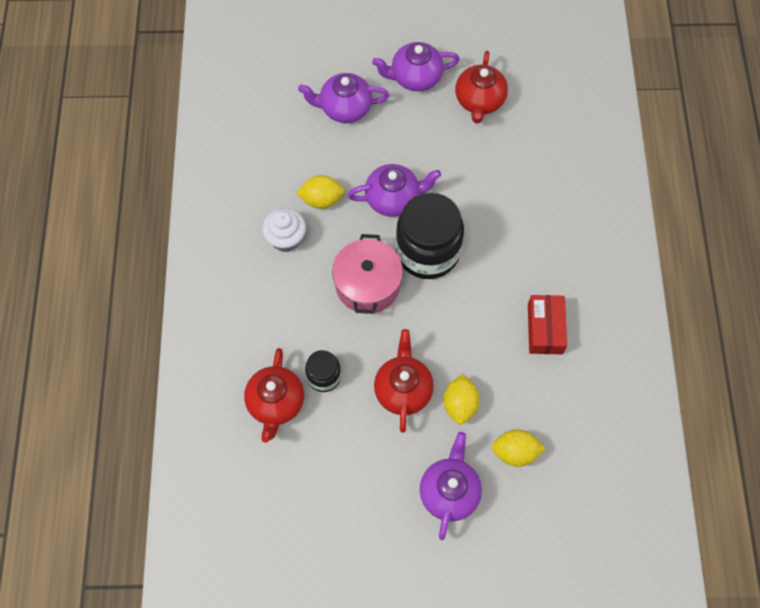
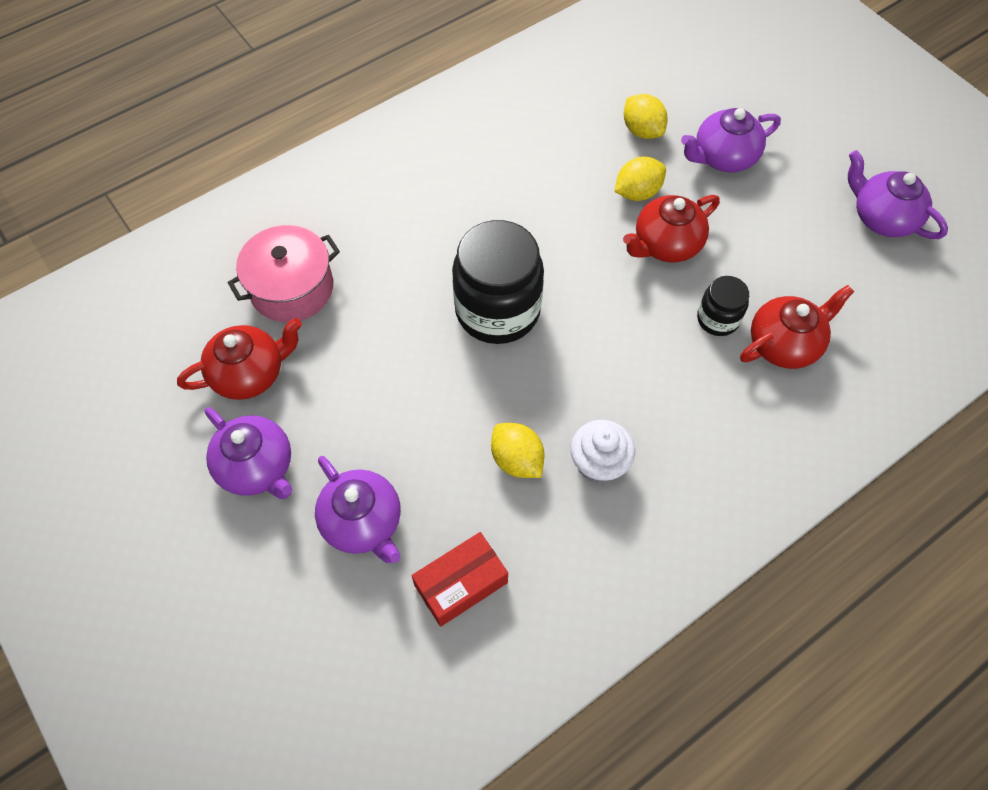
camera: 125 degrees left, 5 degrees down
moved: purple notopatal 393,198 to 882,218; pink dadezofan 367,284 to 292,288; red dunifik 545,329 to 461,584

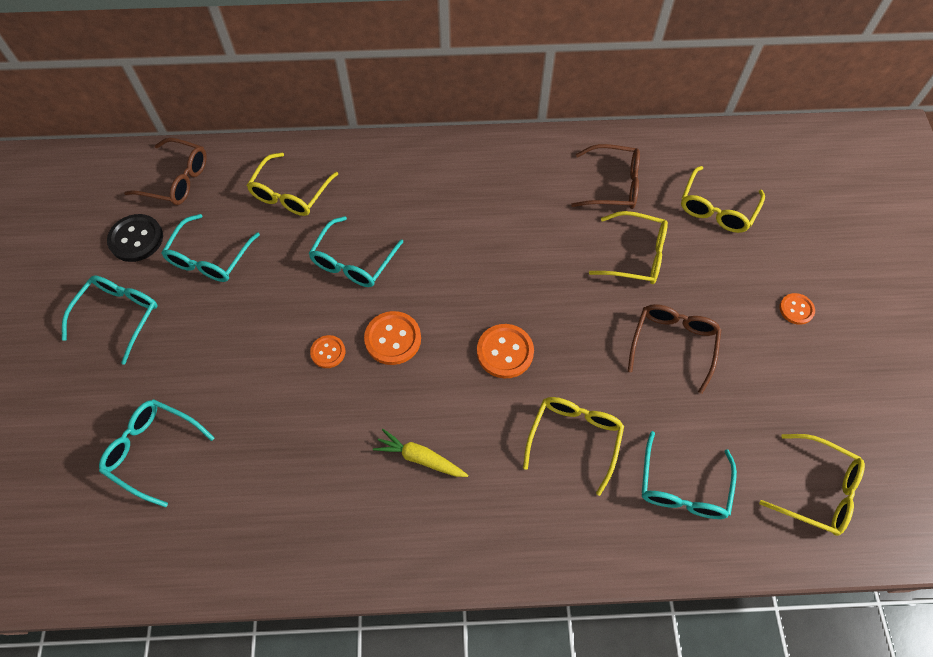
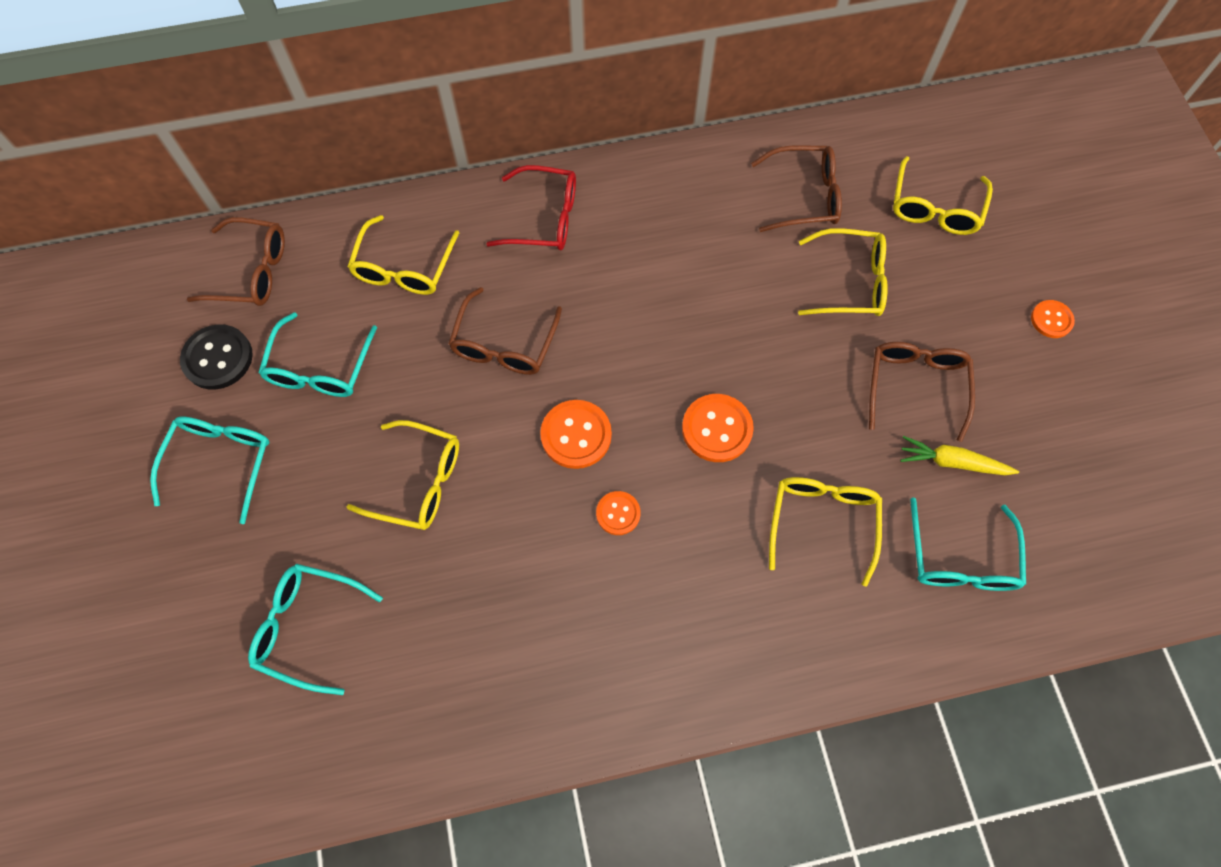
camera: 10 degrees left, 5 degrees up
added: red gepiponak 544,218
moved: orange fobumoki 328,352 to 618,513; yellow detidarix 420,458 to 952,462; yellow gepiponak 817,490 to 418,482
recoloured: turquoise gepiponak 353,261 to brown gepiponak 504,344

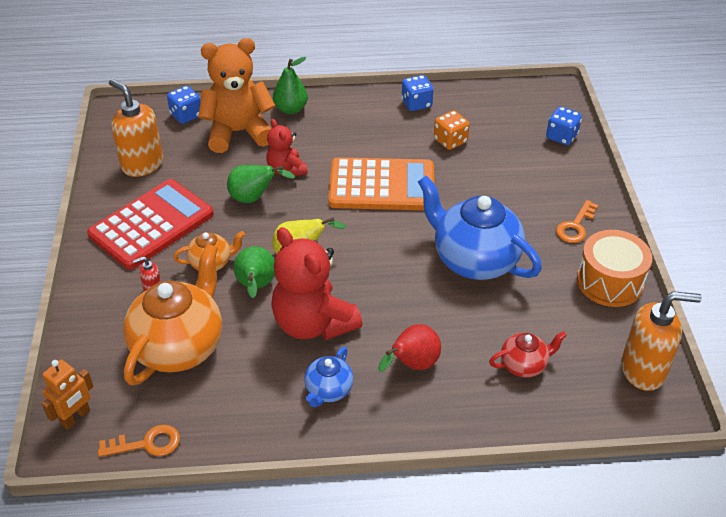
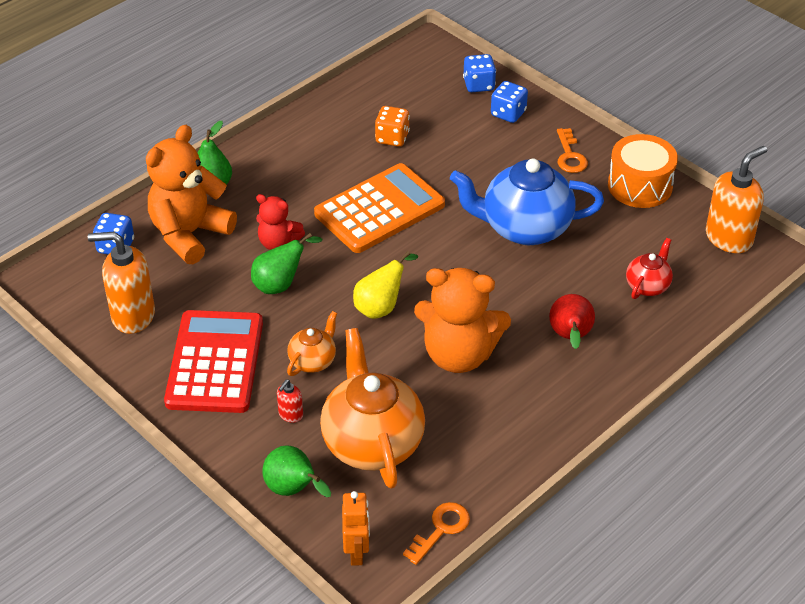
camera: 40 degrees left, 0 degrees up
removed: blue notopatal 328,390
moved: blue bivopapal 416,104 to 508,113; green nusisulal 256,287 to 294,490
recoloured: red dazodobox 313,323 to orange dazodobox 459,355

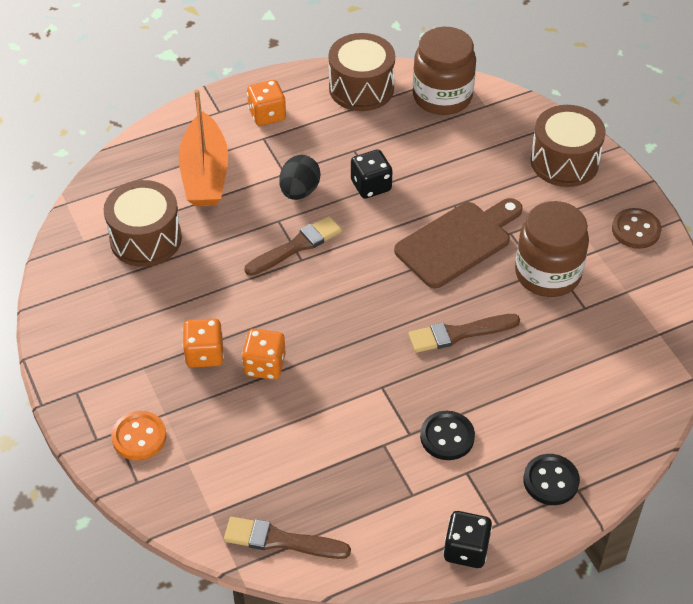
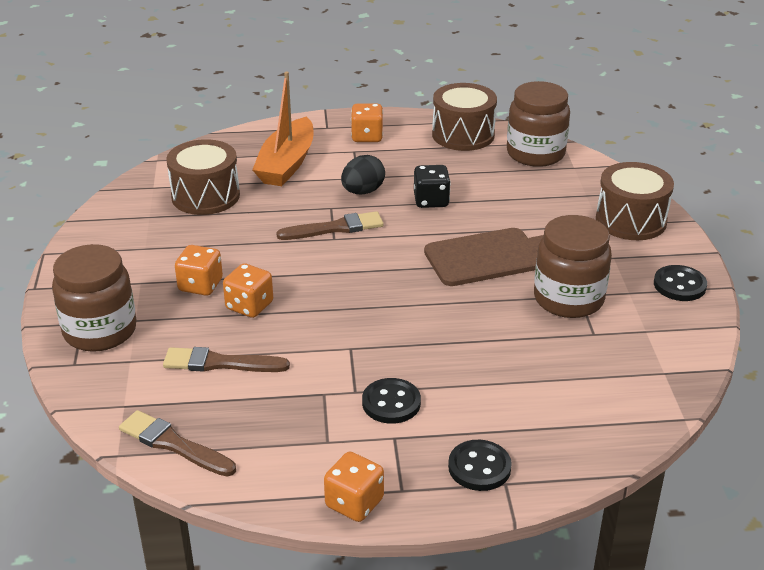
camera: 20 degrees right, 15 degrees down
moved: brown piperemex 459,333 to 220,363
replaced: orange fobumoki 139,437 to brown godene 100,331
recoloured: brown fobumoki 636,230 to black fobumoki 679,285; black bivopapal 466,549 to orange bivopapal 354,503

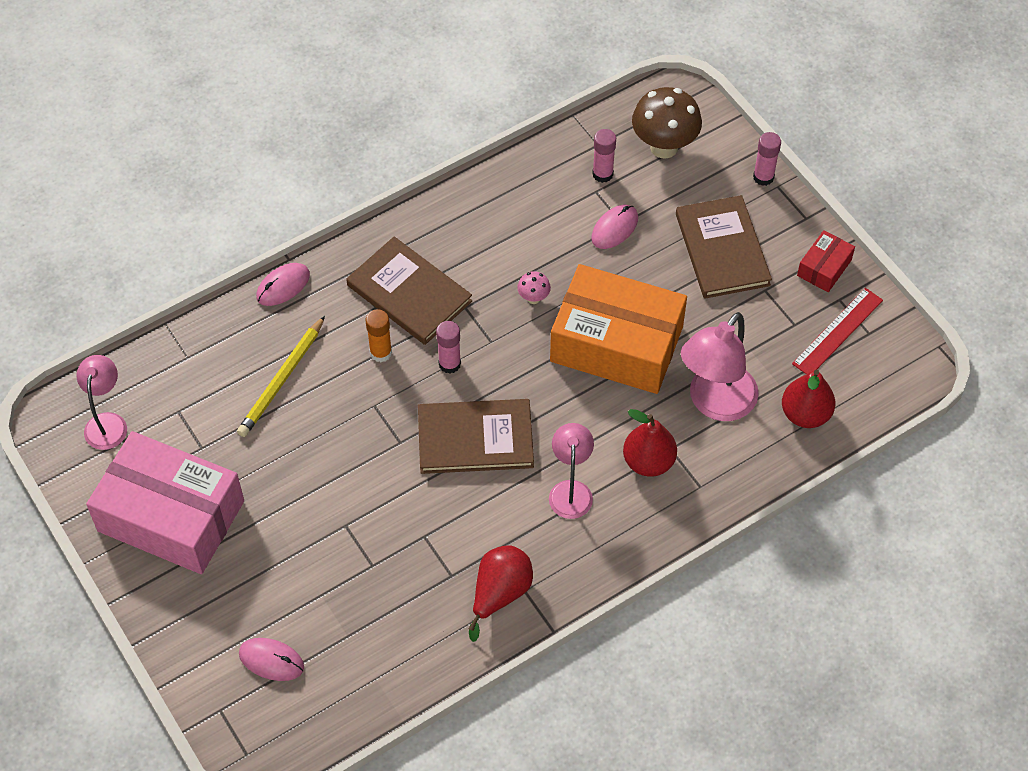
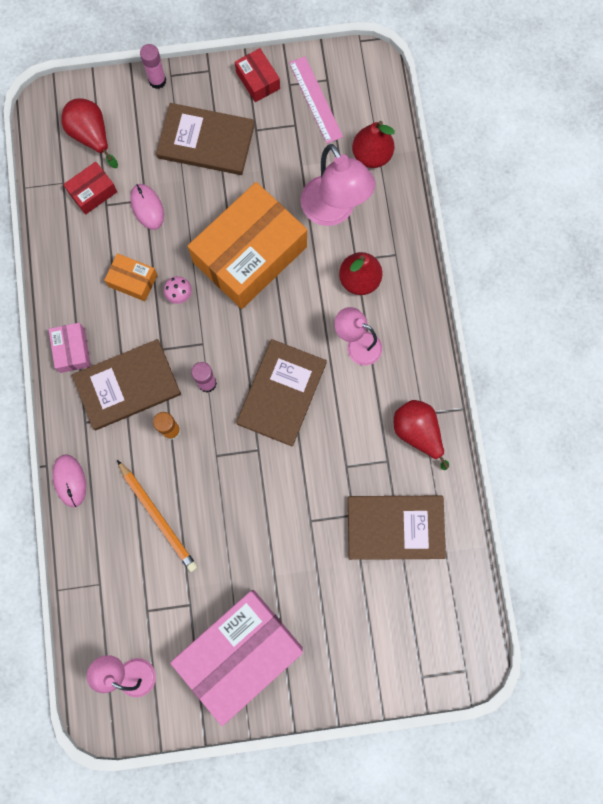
camera: 65 degrees left, 20 degrees up
removed: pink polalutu 271,660
added: orange dunifik 133,280; pink dunifik 72,350; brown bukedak 395,527
replaced: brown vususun 664,147 to red nusisulal 92,136; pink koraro 602,174 to red dunifik 93,192
recoloured: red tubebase 837,332 to pink tubebase 315,99; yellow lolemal 282,379 to orange lolemal 158,517

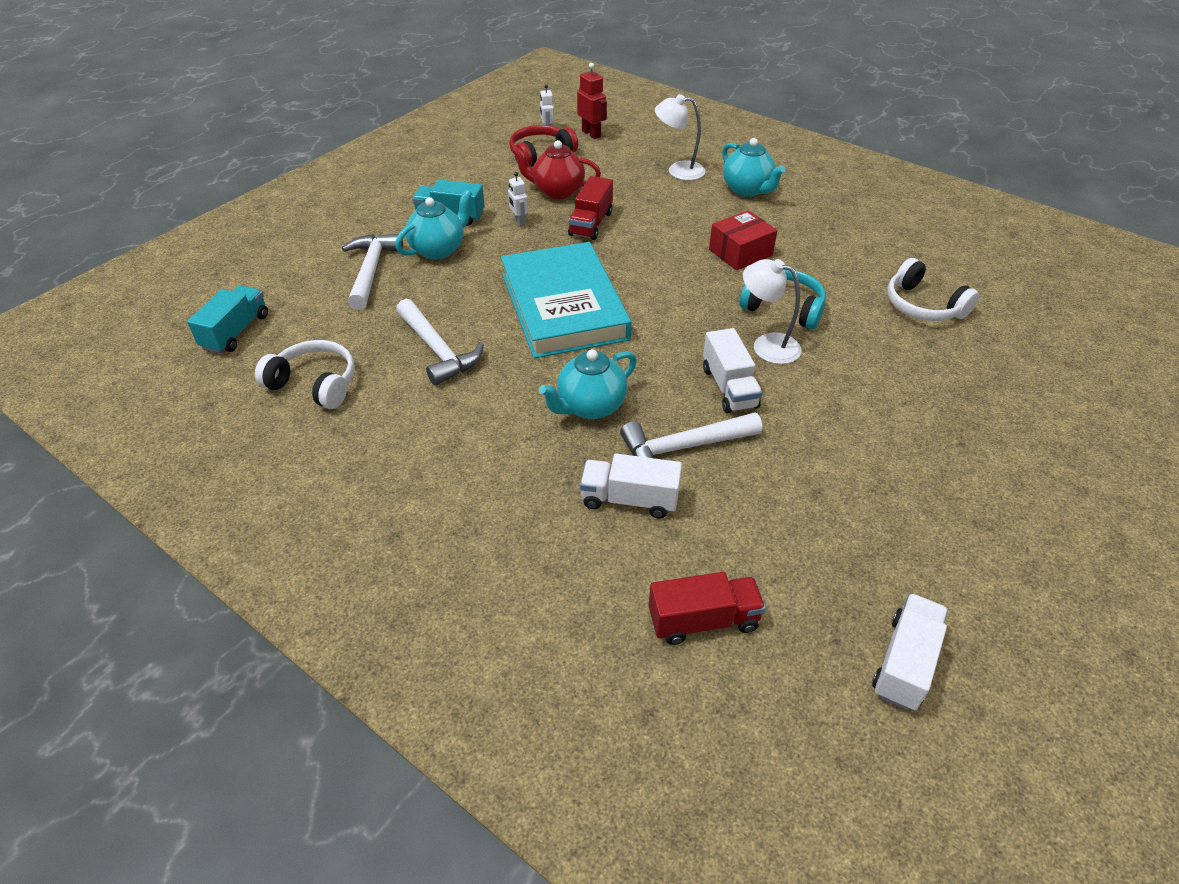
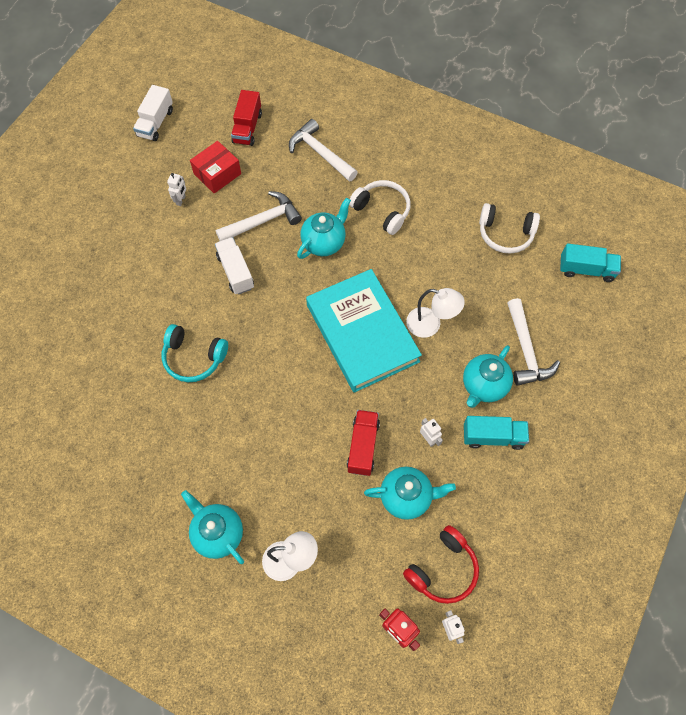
camera: 170 degrees right, 20 degrees up
removed: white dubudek 629,499
added: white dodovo 181,200
moved: red dunifik 740,252 to 217,174; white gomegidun 923,306 to 382,210; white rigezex 766,345 to 430,325; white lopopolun 437,350 to 320,153
recoloured: red notopatal 557,191 to turquoise notopatal 406,497
turned: turquoise dubudek 236,332 = 586,270 90 degrees counterclockwise; red dubudek 703,620 = 247,128 60 degrees counterclockwise

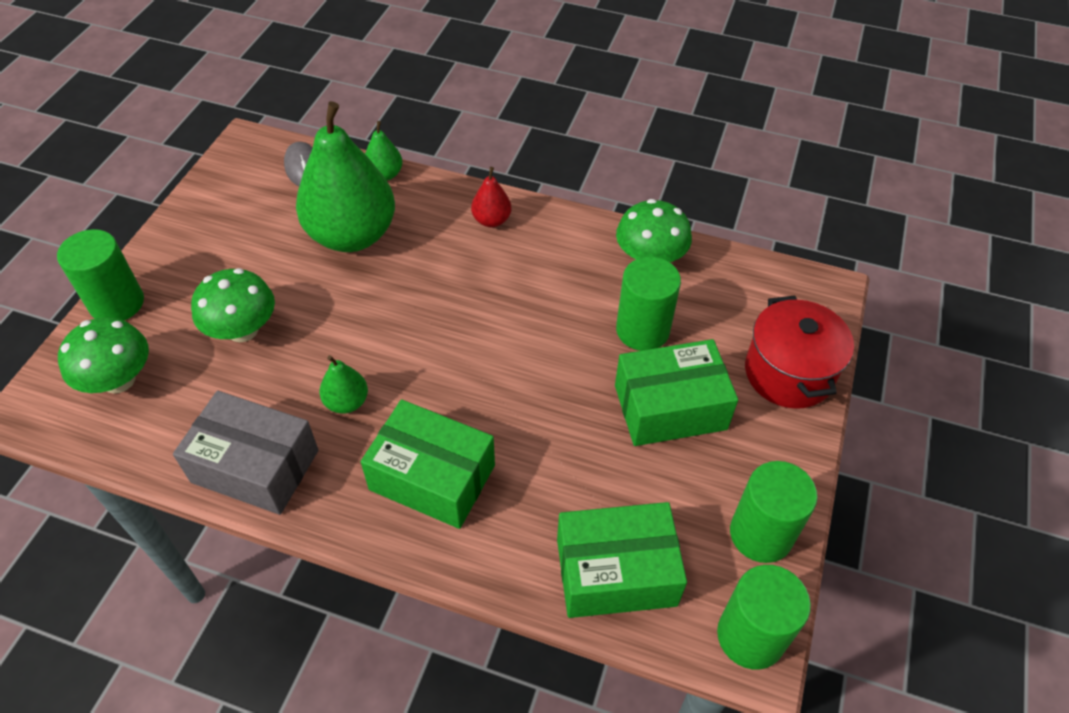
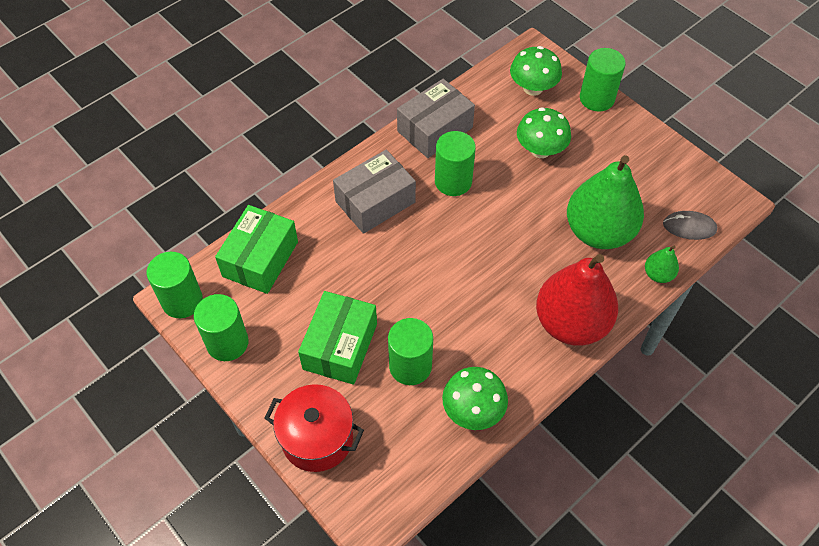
camera: 120 degrees right, 5 degrees up
replaced: green nusisulal 347,402 to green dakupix 453,181
recoloured: green dunifik 432,477 to grey dunifik 375,202
resized: red nusisulal 491,220 = 571,323 x2.32

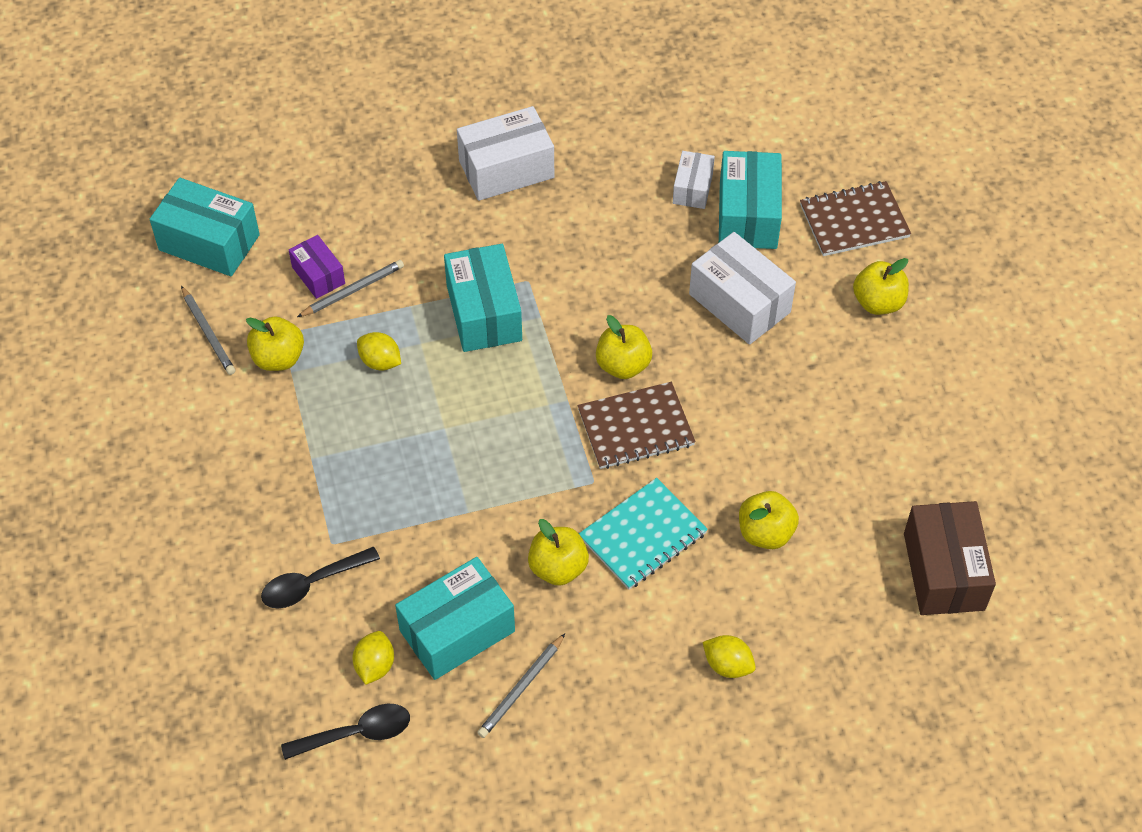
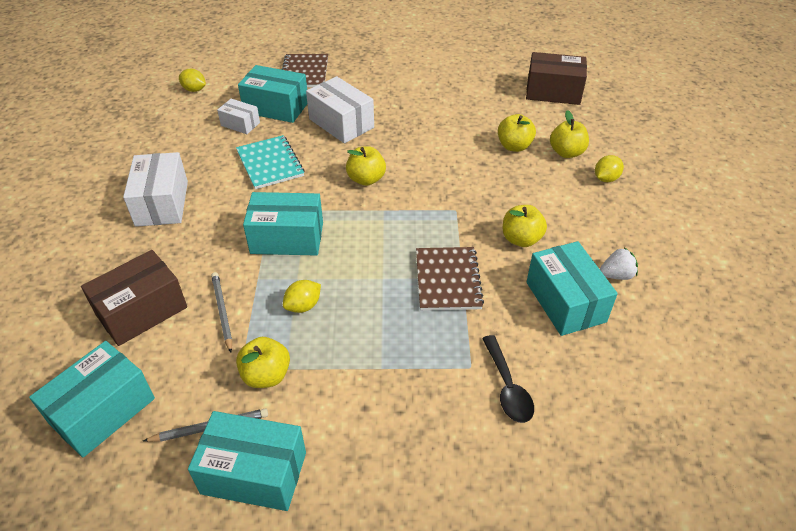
camera: 75 degrees left, 10 degrees down
removed: purple dunifik 318,275; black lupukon 356,733
added: brown dunifik 142,311; turquoise dunifik 254,473
moved: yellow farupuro 878,302 to 566,152; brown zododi 635,427 to 447,280; turquoise zododi 642,535 to 270,164; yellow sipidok 375,666 to 194,90
replaced: grey lolemal 521,688 to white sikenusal 616,275
turned: white dunifik 739,303 = 341,123 75 degrees clockwise

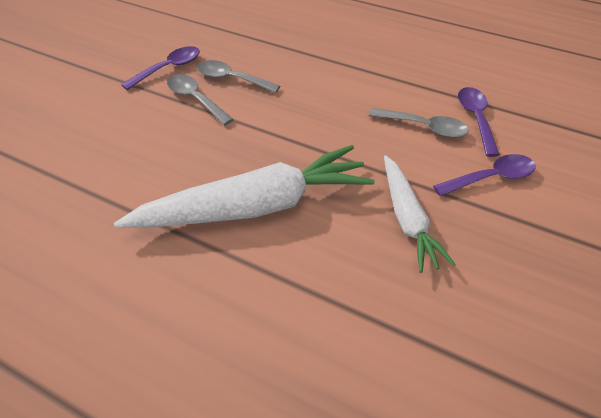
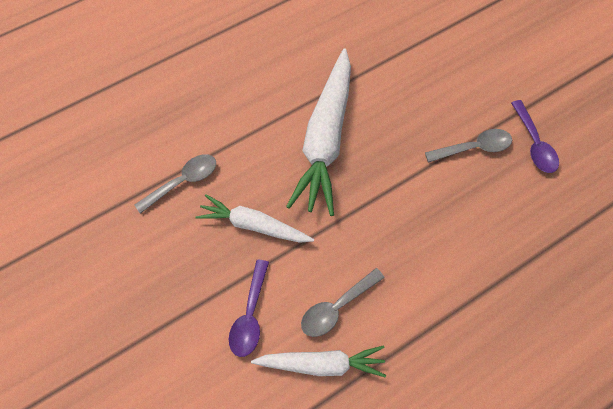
camera: 120 degrees right, 15 degrees up
moved: grey lupukon 231,79 to 183,181
replaced: purple lupukon 475,118 to white detidarix 321,364

